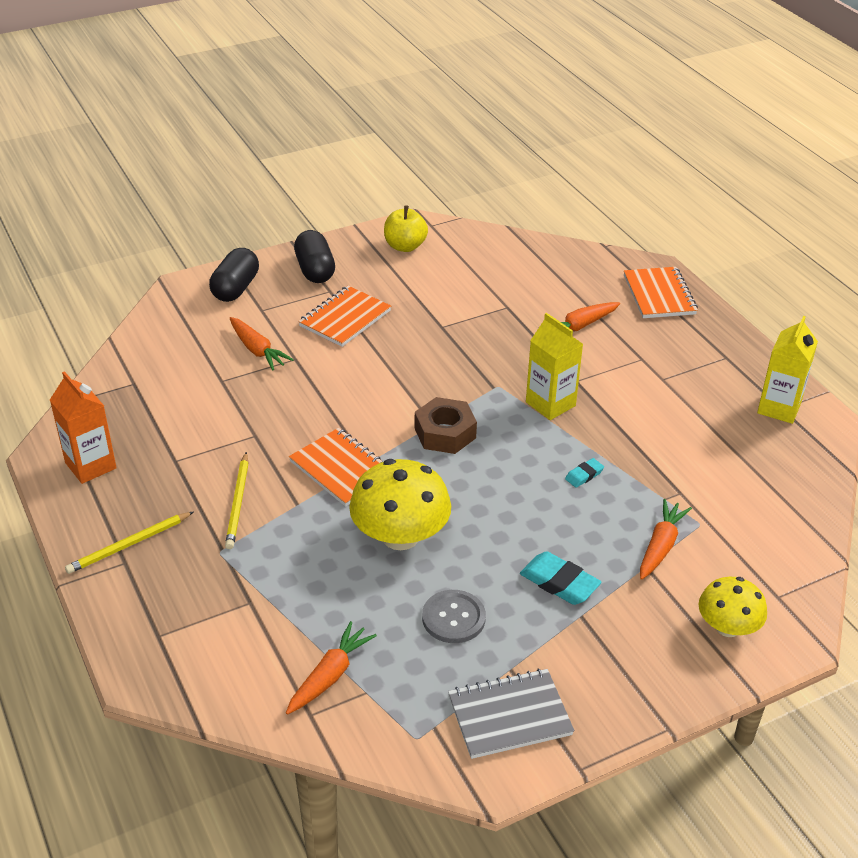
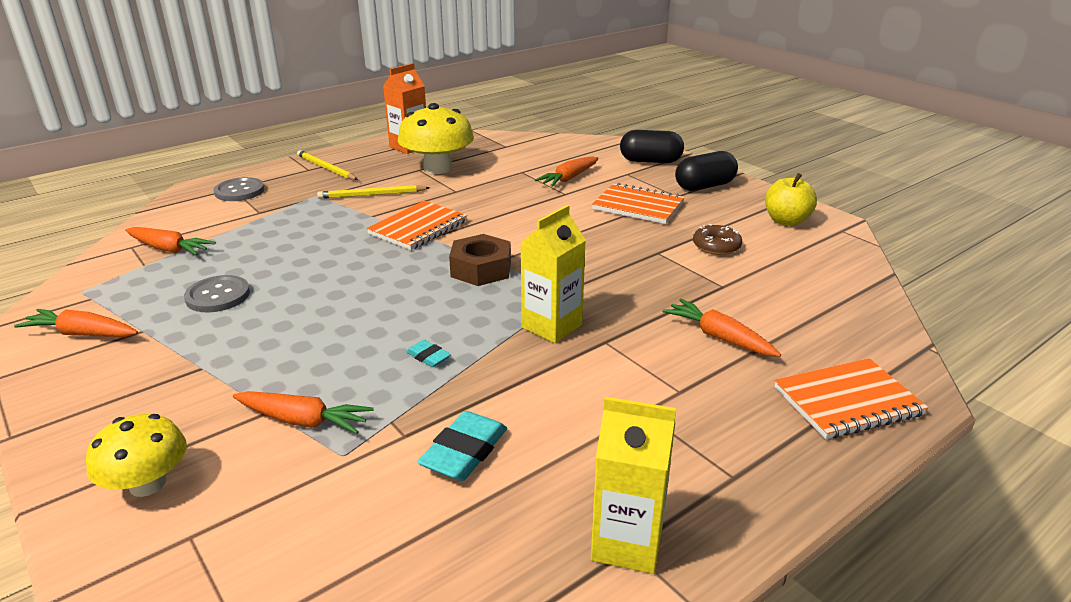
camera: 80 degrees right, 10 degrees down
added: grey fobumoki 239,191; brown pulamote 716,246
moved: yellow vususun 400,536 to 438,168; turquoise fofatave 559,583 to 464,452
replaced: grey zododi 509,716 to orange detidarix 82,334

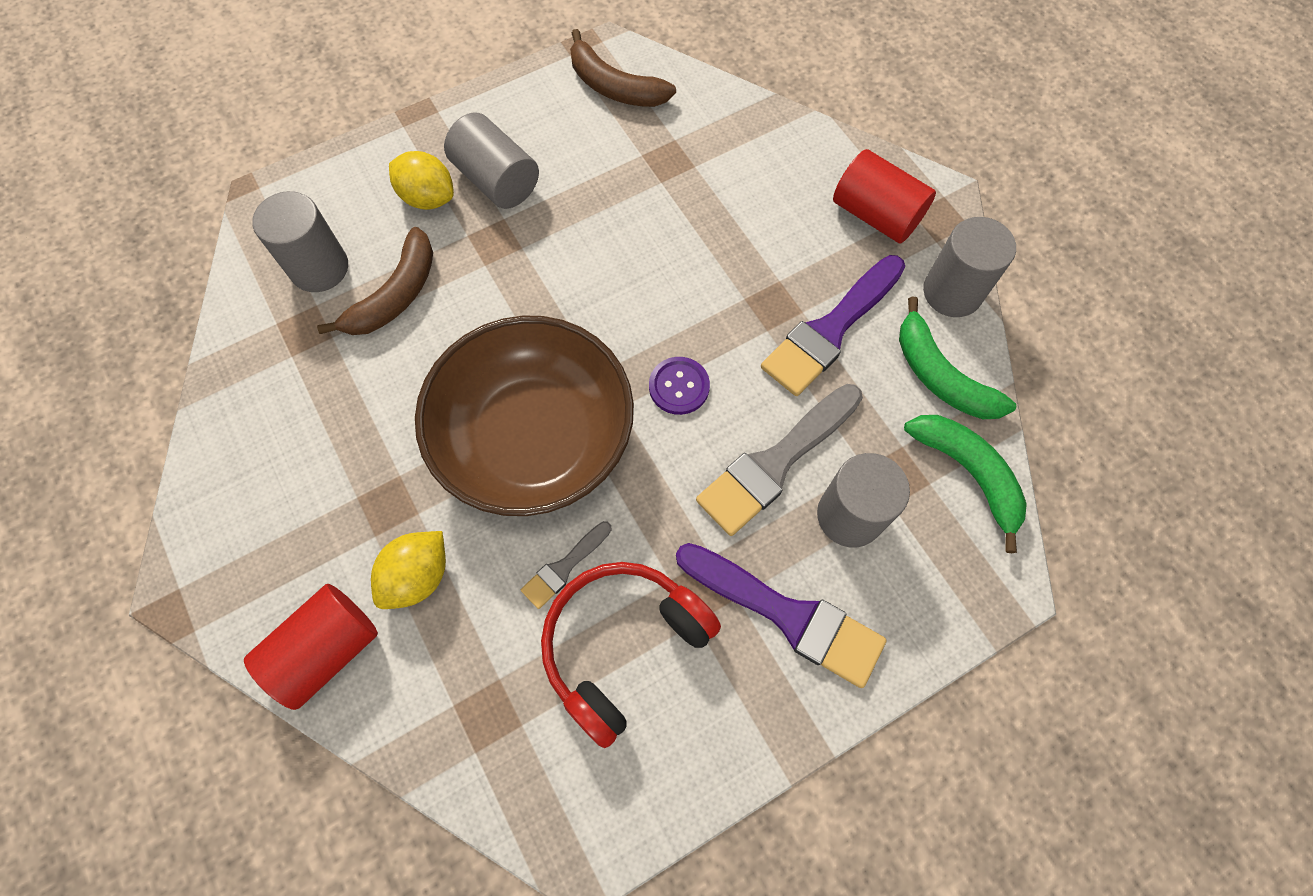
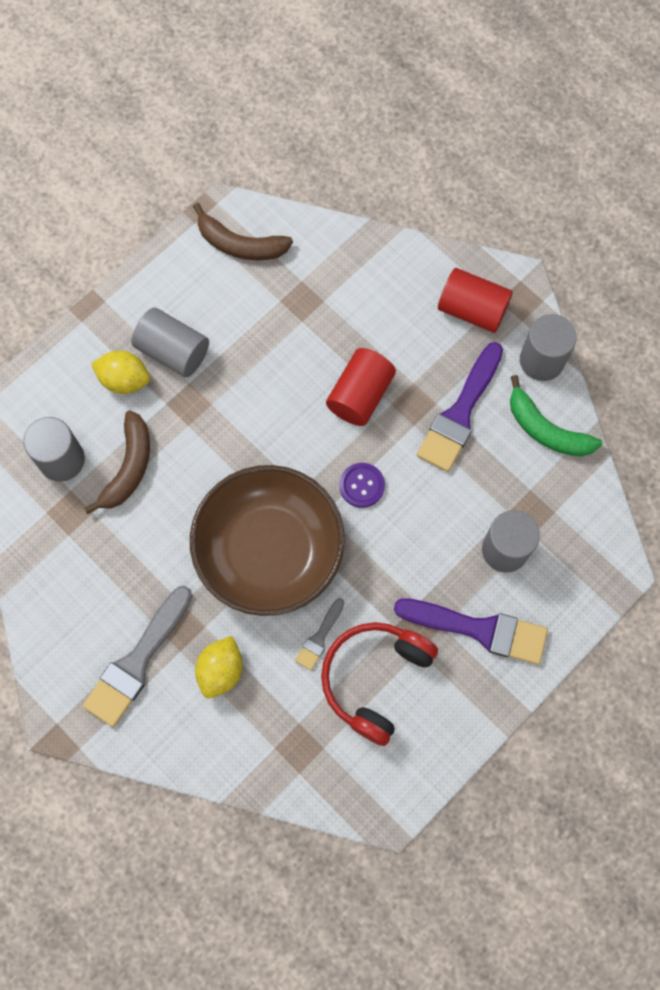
camera: 15 degrees left, 5 degrees up
removed: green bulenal 968,473
moved: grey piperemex 775,463 to 137,661; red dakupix 326,650 to 360,395

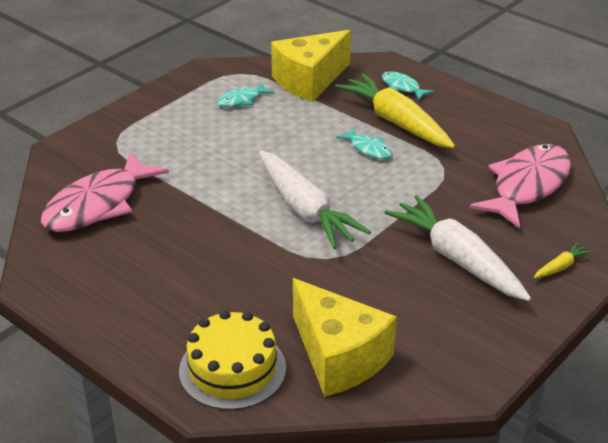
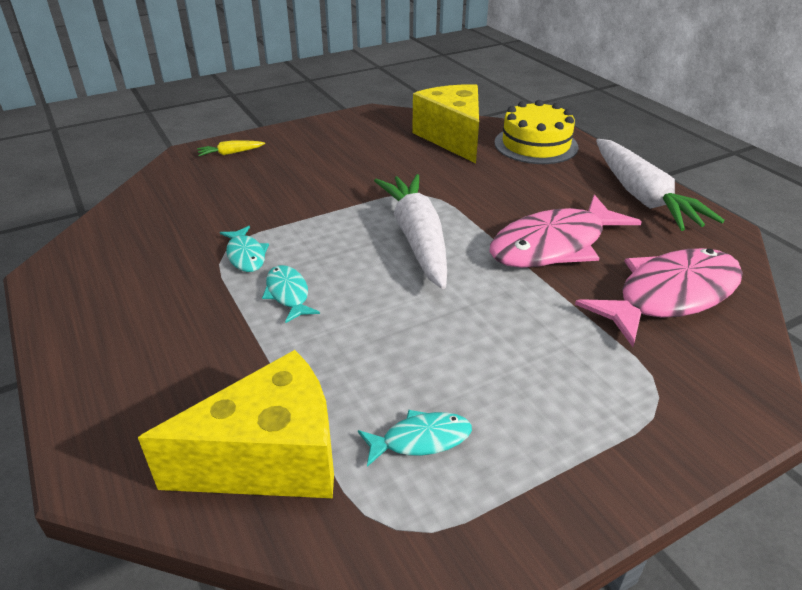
camera: 160 degrees left, 0 degrees up
removed: yellow detidarix 396,122
moved: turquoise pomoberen 402,87 to 246,255; pink pomoberen 527,186 to 554,245; white detidarix 457,259 to 642,196

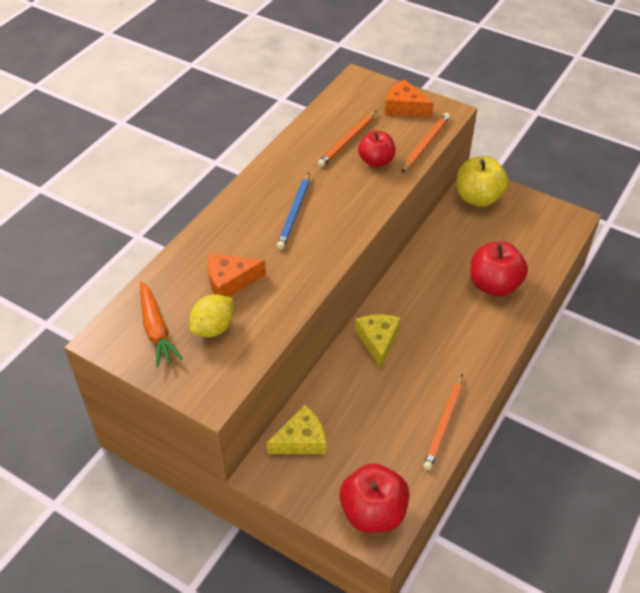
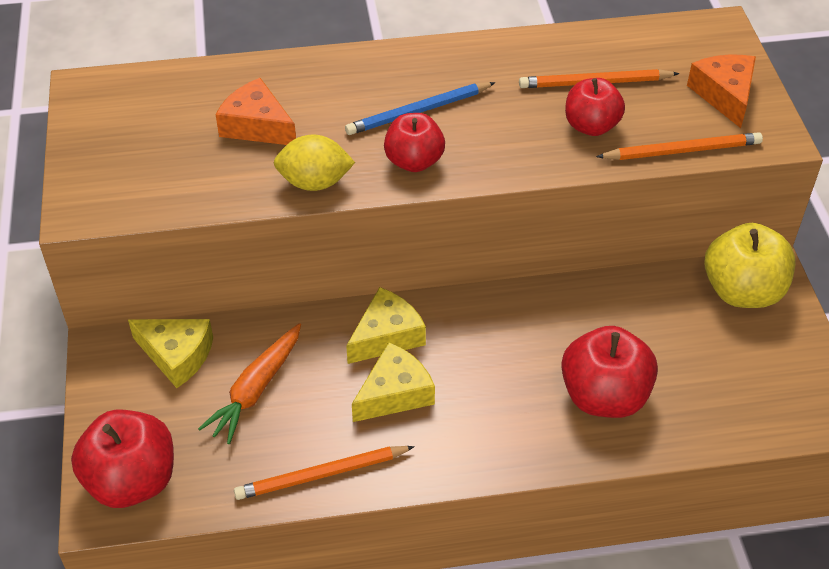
camera: 50 degrees right, 0 degrees up
added: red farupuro 414,161; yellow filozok 394,393
moved: orange detidarix 156,329 to 256,389; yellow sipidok 213,328 to 315,182

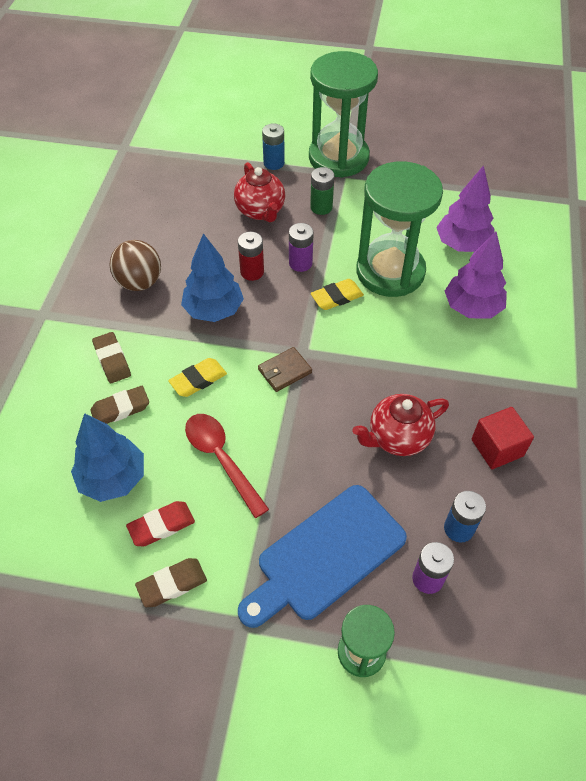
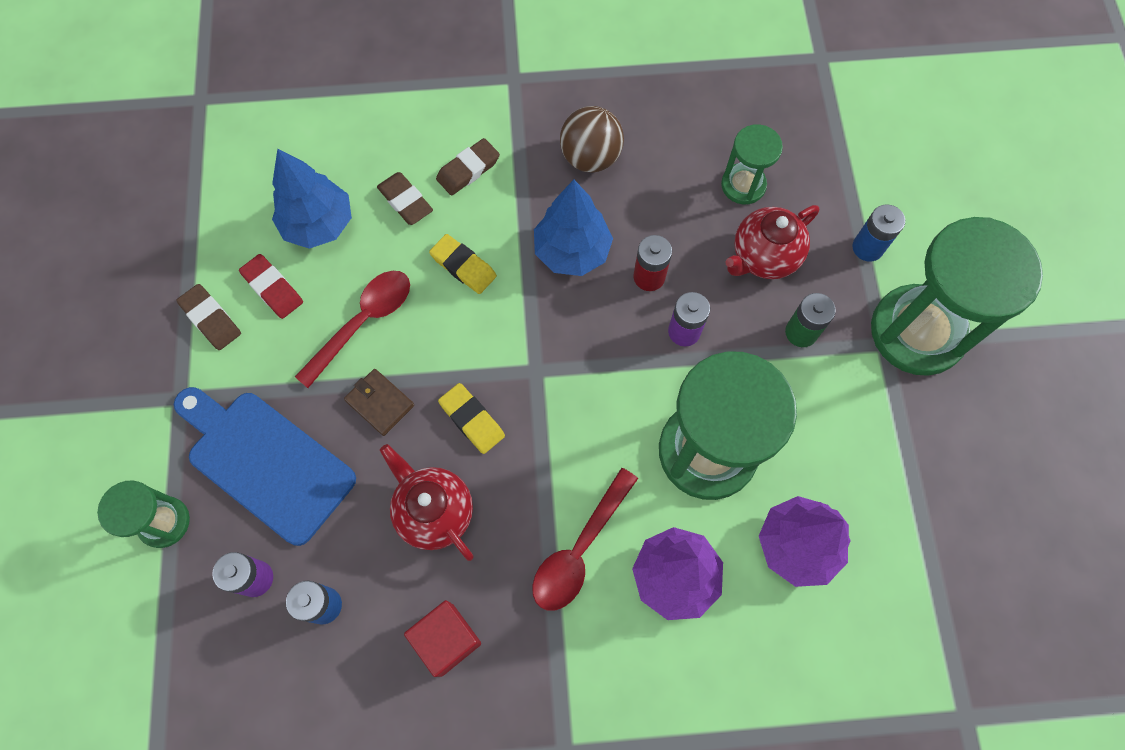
camera: 75 degrees right, 15 degrees up
added: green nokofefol 743,185; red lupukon 580,549
moved: yellow fofatave 337,297 to 472,420; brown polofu 284,371 to 380,403

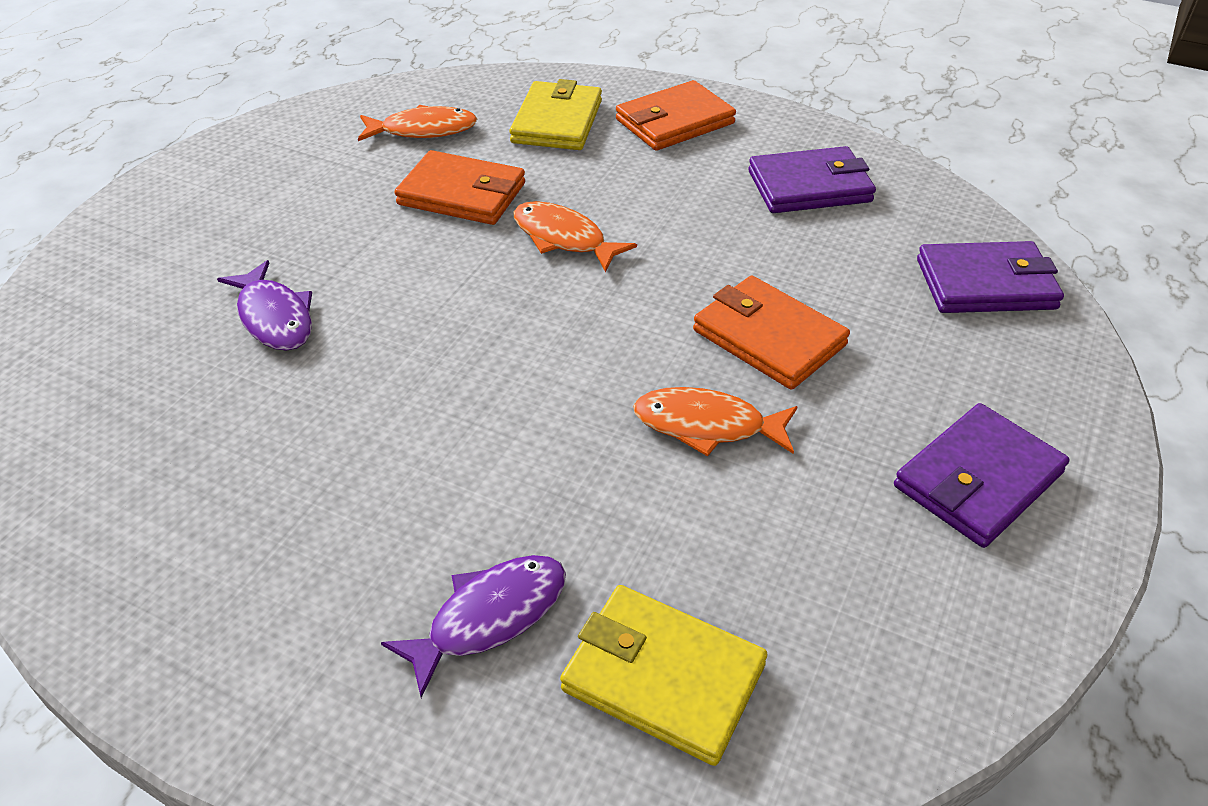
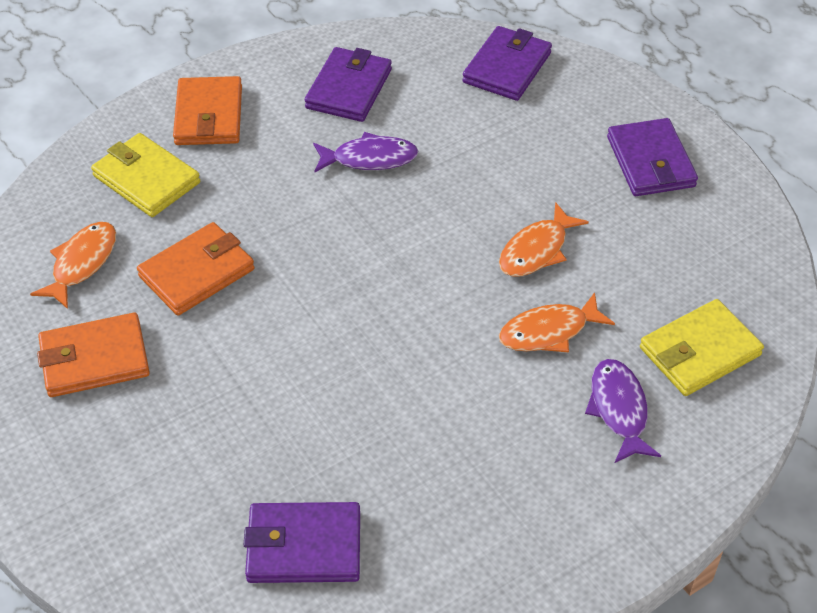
camera: 60 degrees left, 5 degrees up
added: purple polofu 304,546
moved: orange pomoberen 563,238 to 548,332; purple pomoberen 274,317 to 370,158; orange polofu 769,338 to 95,359

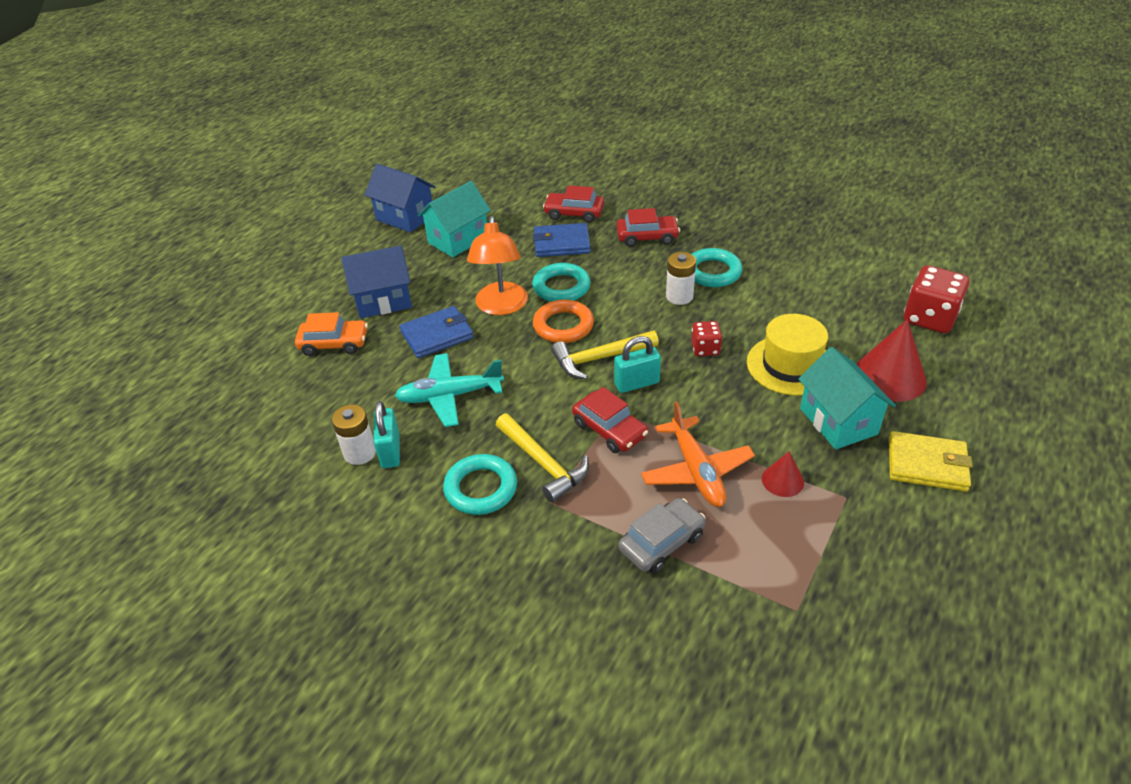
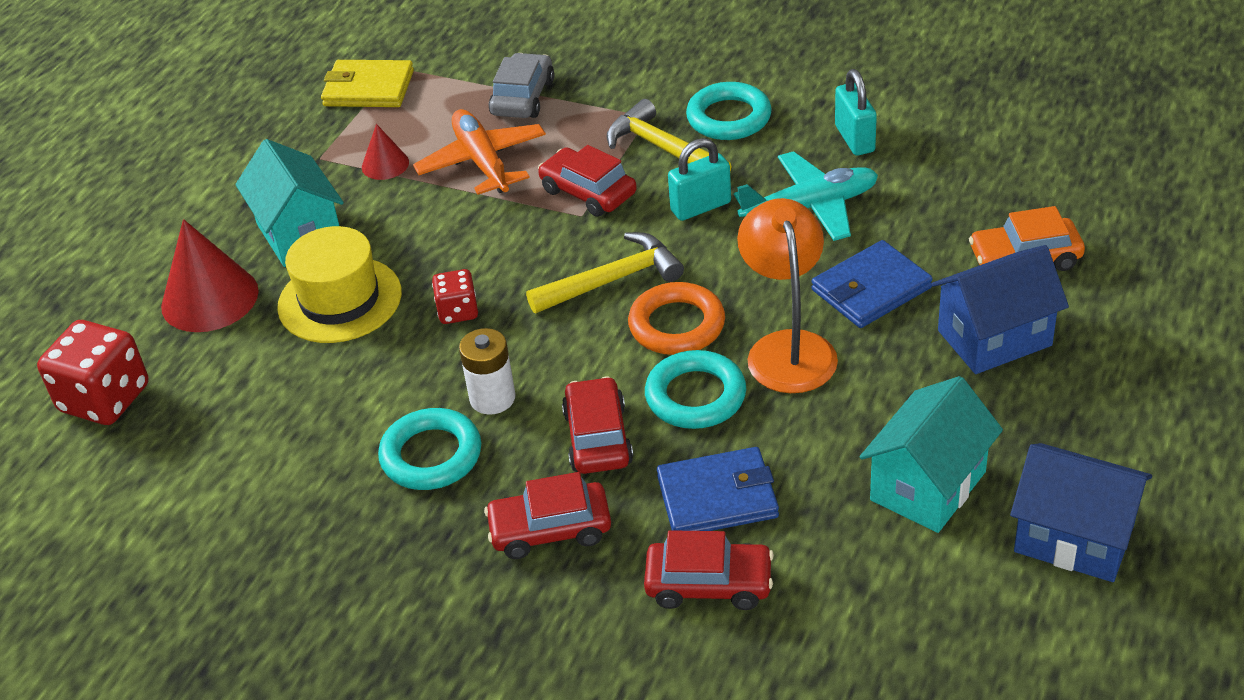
camera: 175 degrees right, 0 degrees up
removed: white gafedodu 360,453
added: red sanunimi 597,437
moved: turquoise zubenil 636,383 to 700,207; yellow polofu 927,464 to 368,88
turned: grey sanunimi 661,542 = 523,97 150 degrees clockwise

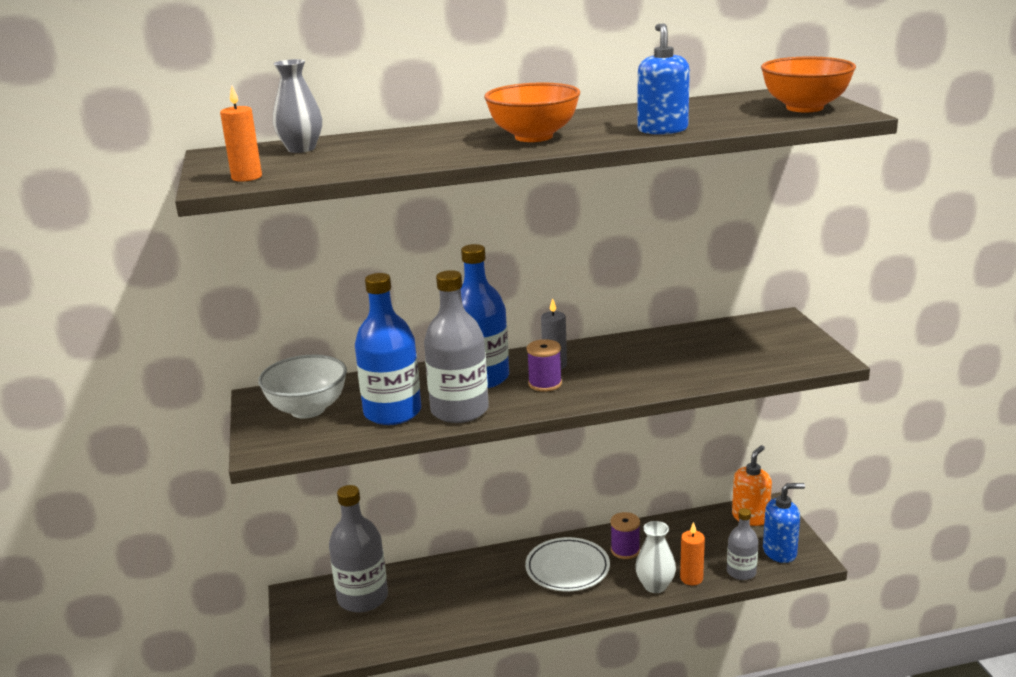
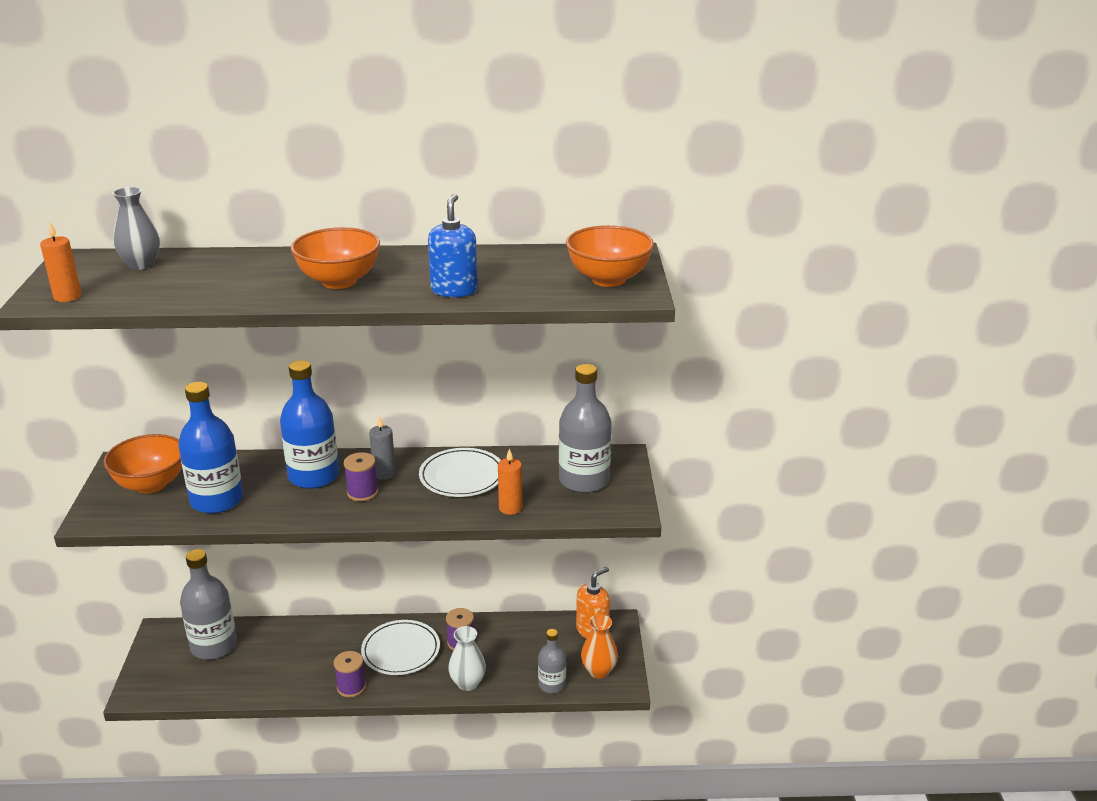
camera: 10 degrees right, 5 degrees up
added: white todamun 462,476; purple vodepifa 351,687
moved: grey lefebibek 459,410 to 584,480; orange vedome 691,578 to 510,508
replaced: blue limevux 780,552 to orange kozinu 598,671
recoloured: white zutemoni 308,409 to orange zutemoni 151,484

